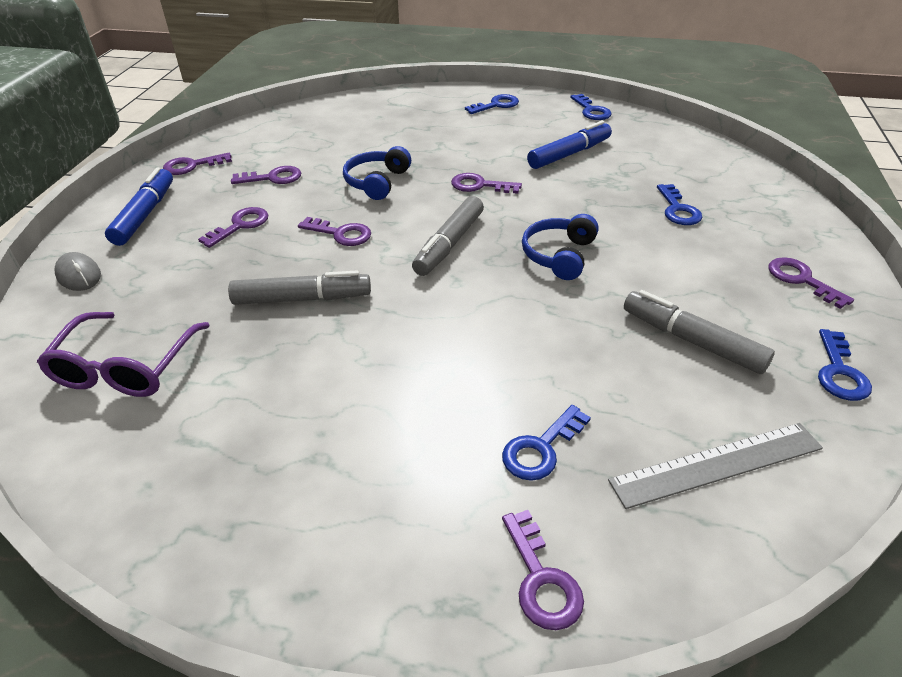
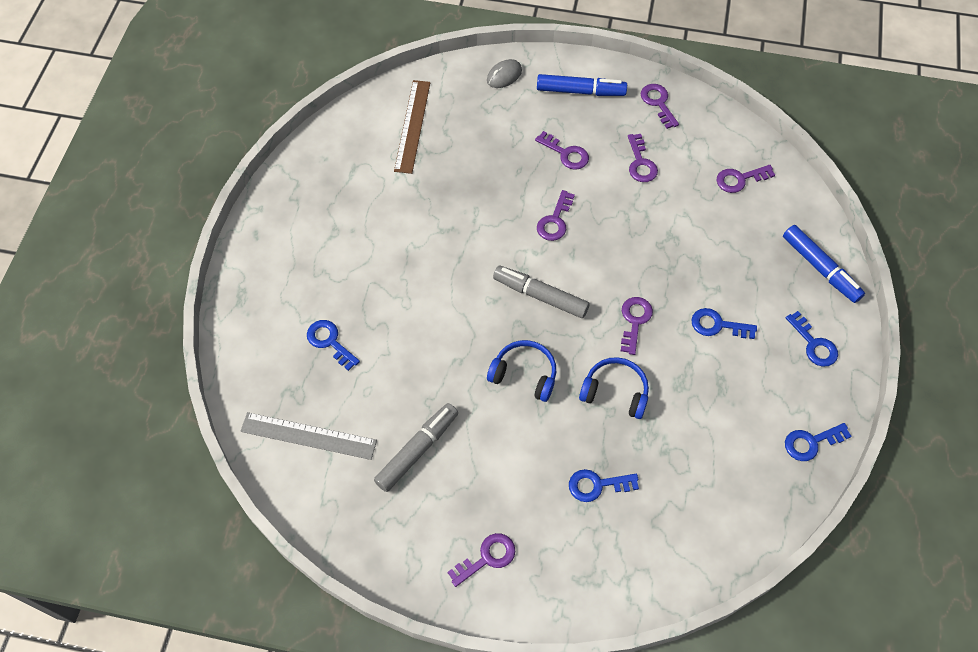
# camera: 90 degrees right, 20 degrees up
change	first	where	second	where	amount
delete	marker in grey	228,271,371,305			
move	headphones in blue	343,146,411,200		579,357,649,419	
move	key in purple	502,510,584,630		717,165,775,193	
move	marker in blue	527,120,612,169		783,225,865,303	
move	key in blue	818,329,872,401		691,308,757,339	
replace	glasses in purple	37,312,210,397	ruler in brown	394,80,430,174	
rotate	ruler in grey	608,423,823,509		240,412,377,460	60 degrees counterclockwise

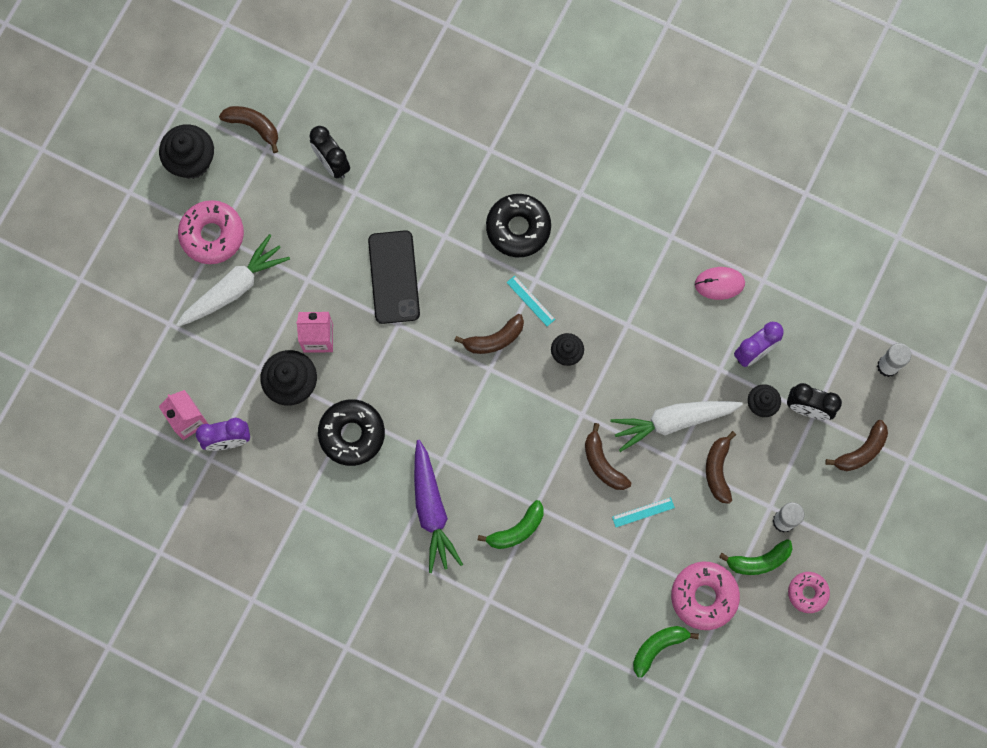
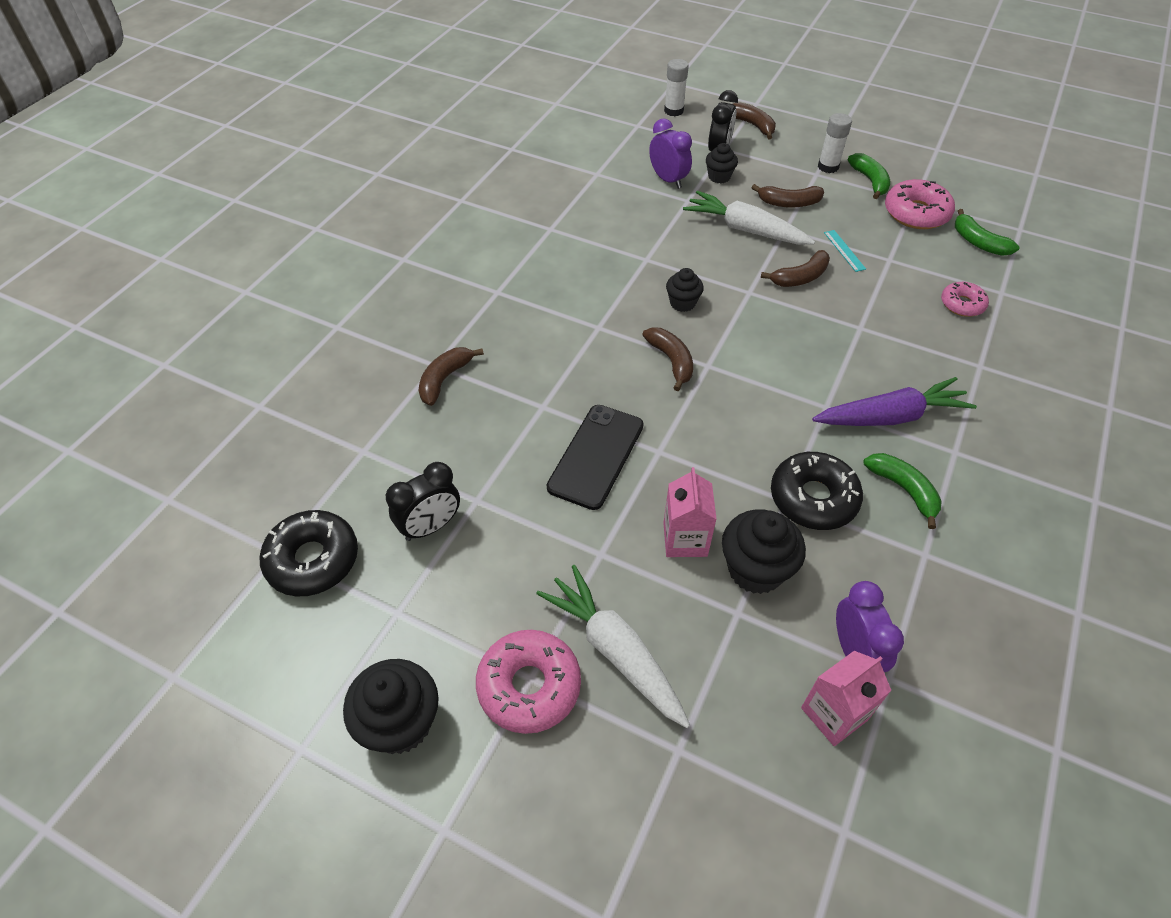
# camera: 90 degrees left, 25 degrees down
change	first	where	second	where	amount
delete	ruler in turquoise	507,276,555,326			
delete	mouse in pink	695,267,745,300			
move	banana in brown	219,106,278,153		419,347,484,406	
move	banana in green	478,500,544,549		863,453,942,529	
move	donut in black	486,194,551,257		260,510,358,597	
move	donut in pink	788,572,830,613		941,282,989,317	
rotate	phone in black	368,230,420,324		547,405,643,510	60 degrees counterclockwise
rotate	carrot in white	611,401,743,452		683,191,815,245	135 degrees clockwise

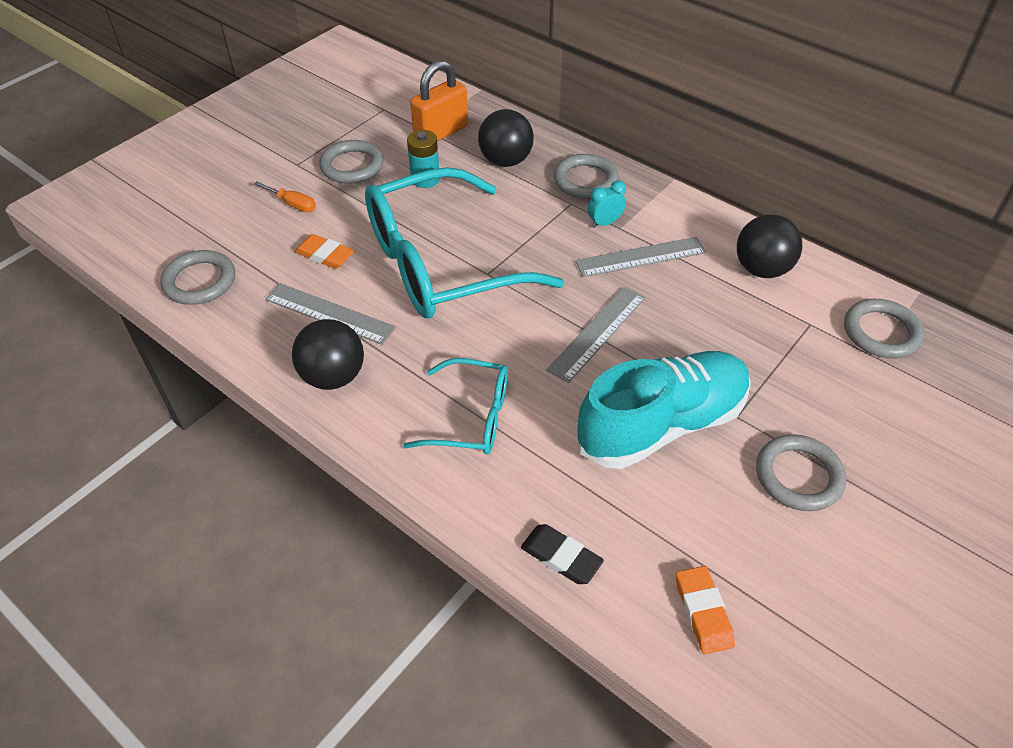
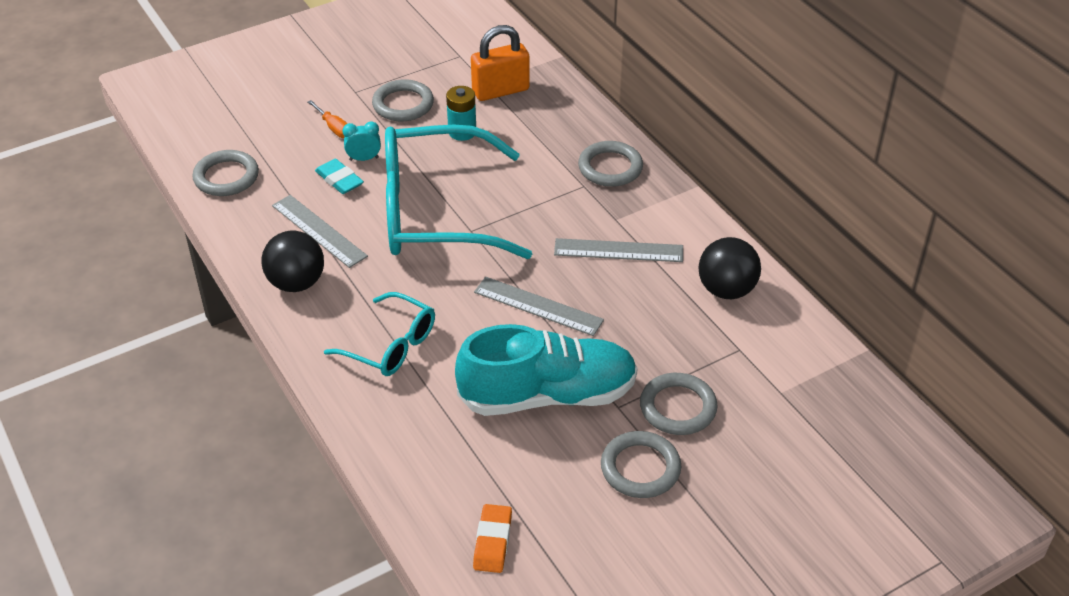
# camera: 20 degrees right, 5 degrees down
change	first	where	second	where	amount
delete	ball in black	478,109,534,167			
delete	eraser in black	521,524,604,584			
move	clock in turquoise	588,181,626,228		342,121,381,161	
move	ring in grey	844,299,924,359		640,373,718,435	
recolor	eraser in orange	294,234,354,269	eraser in turquoise	315,159,364,194	
rotate	ruler in grey	546,287,645,383		474,277,604,336	60 degrees clockwise

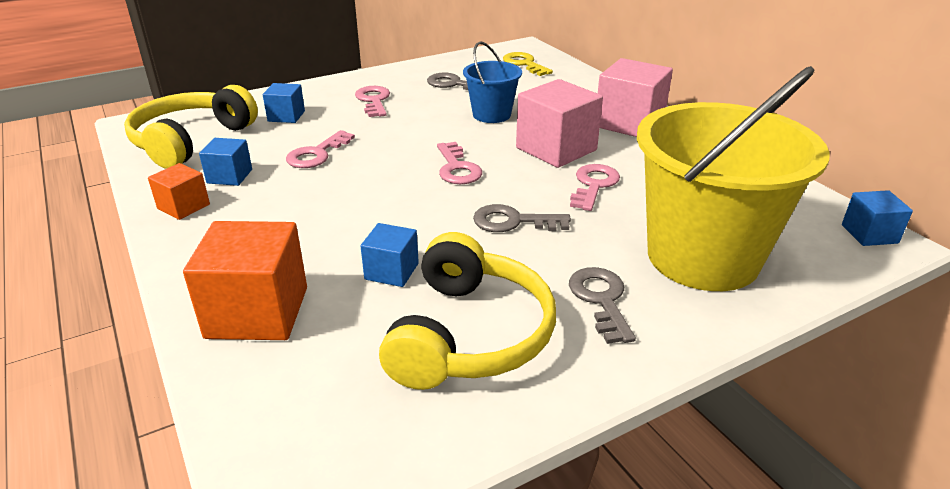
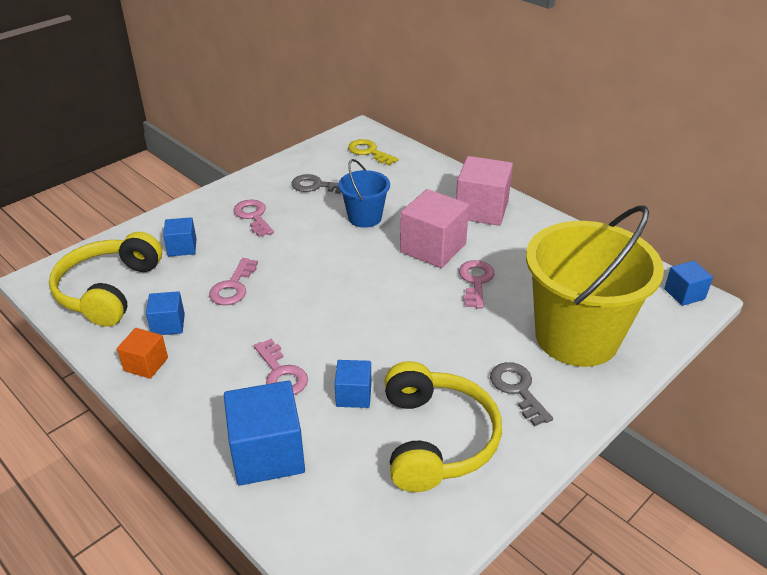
# camera: 15 degrees left, 5 degrees up
change	first	where	second	where	amount
delete	key in grey	473,204,571,232			
move	key in pink	437,142,482,184		254,339,308,395	
recolor	cube in orange	183,221,307,340	cube in blue	224,381,305,486	

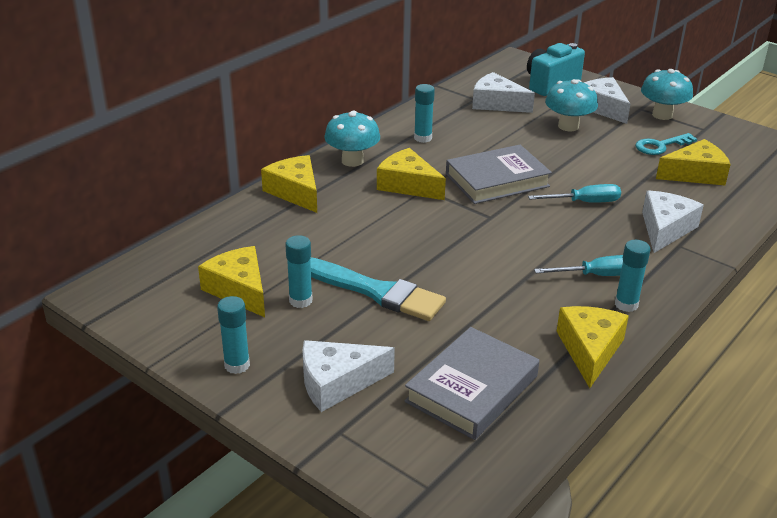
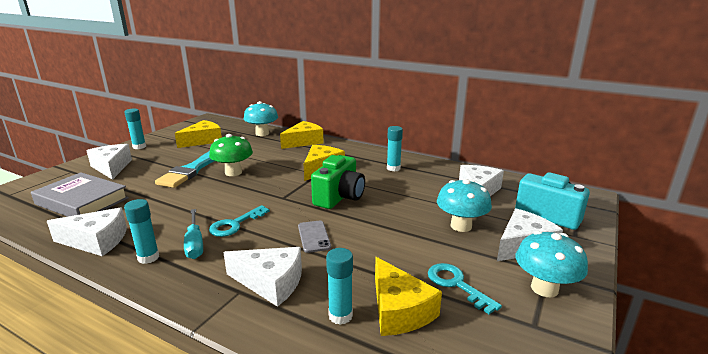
# camera: 80 degrees right, 10 degrees down
change	first	where	second	where	amount
insert			mushroom in green	209,134,253,176	
insert			key in turquoise	209,205,269,237	
move	glue stick in turquoise	286,235,313,308		326,248,353,325	
move	mushroom in turquoise	324,110,380,167		244,101,278,136	
replace	book in grey	446,145,552,204	camera in green	311,155,365,209	
replace	screwdriver in turquoise	528,184,621,202	phone in grey	298,221,331,253	
recolor	cheese in yellow	556,306,629,388	cheese in white	47,208,127,256	

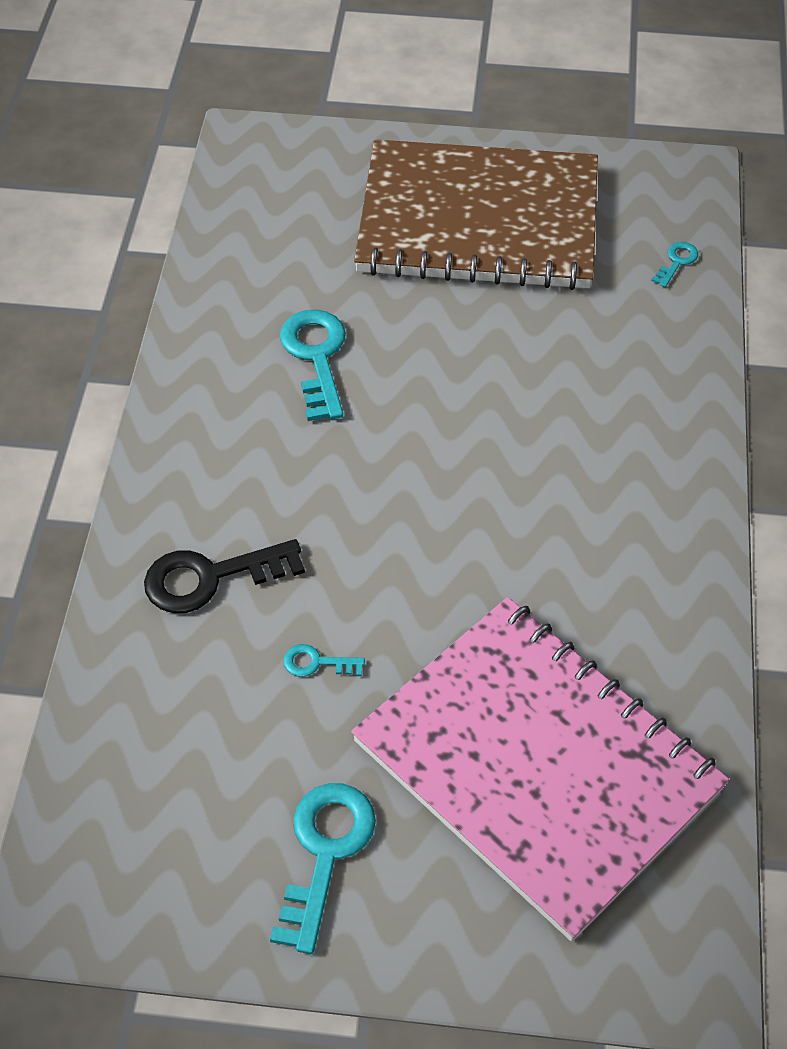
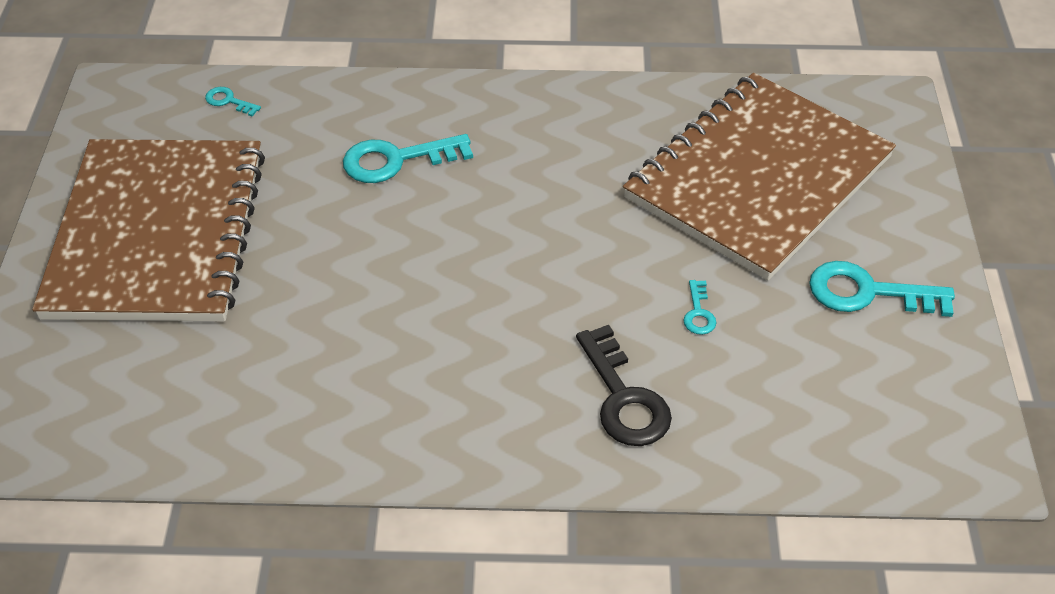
# camera: 95 degrees left, 5 degrees down
change	first	where	second	where	amount
move	key in turquoise	279,309,346,421		343,134,473,183	
recolor	notebook in pink	351,597,729,942	notebook in brown	623,73,896,280	

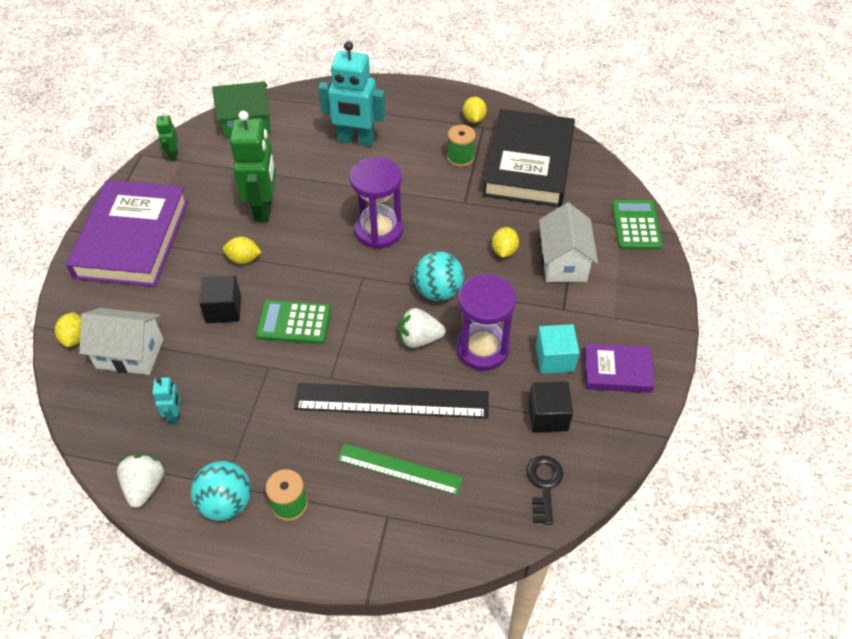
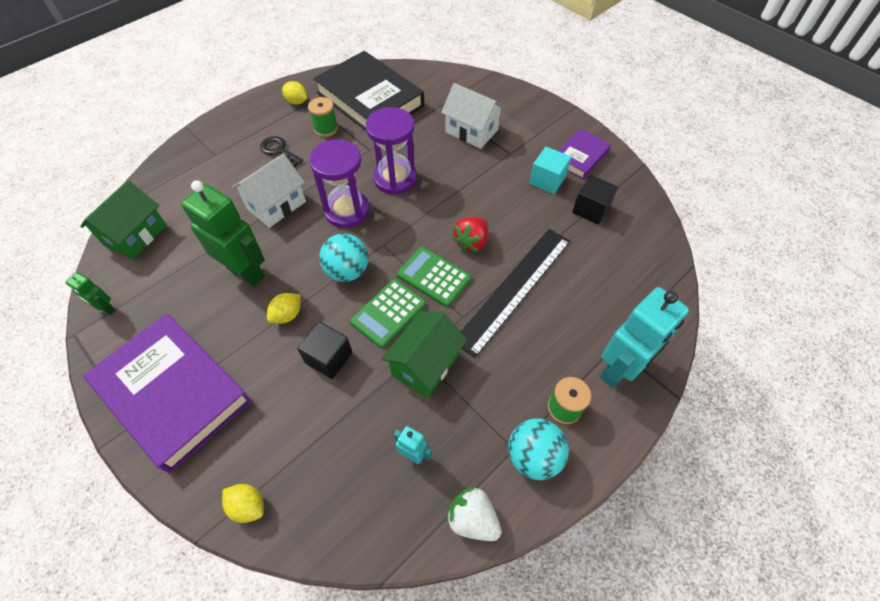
# camera: 55 degrees left, 5 degrees up
change	first	where	second	where	amount
delete	ruler in green	337,443,463,495			
delete	lemon in yellow	492,227,519,257			
insert			house in green	381,311,467,398	
move	house in white	79,308,163,375		232,153,306,228	
move	robot in turquoise	318,41,386,147		600,287,689,388	
move	ball in turquoise	414,251,464,301		319,234,368,282	
move	hourglass in purple	456,274,516,370		366,107,417,195	
move	key in black	526,456,563,525		260,136,303,167	
move	calculator in green	612,200,663,250		397,247,471,307	
recolor	strawberry in white	399,308,446,348	strawberry in red	452,217,488,252	

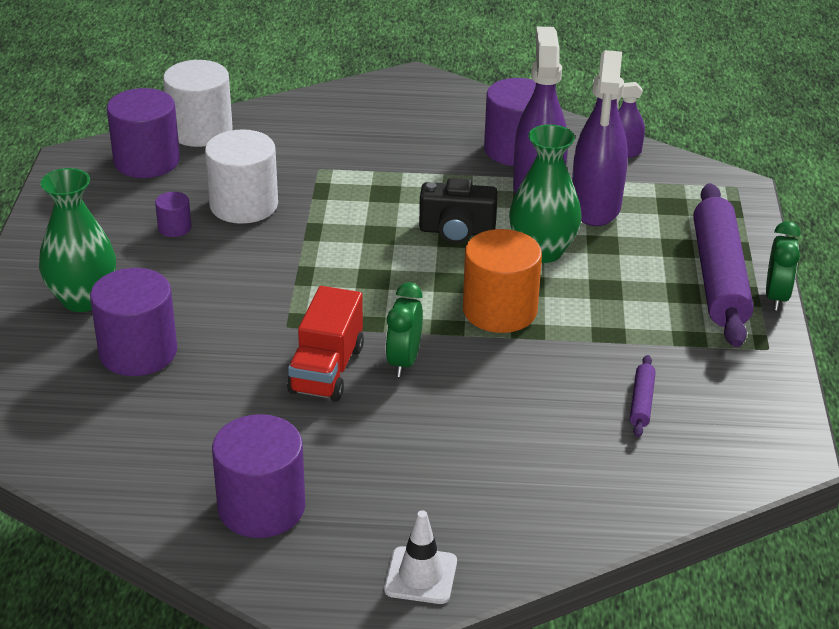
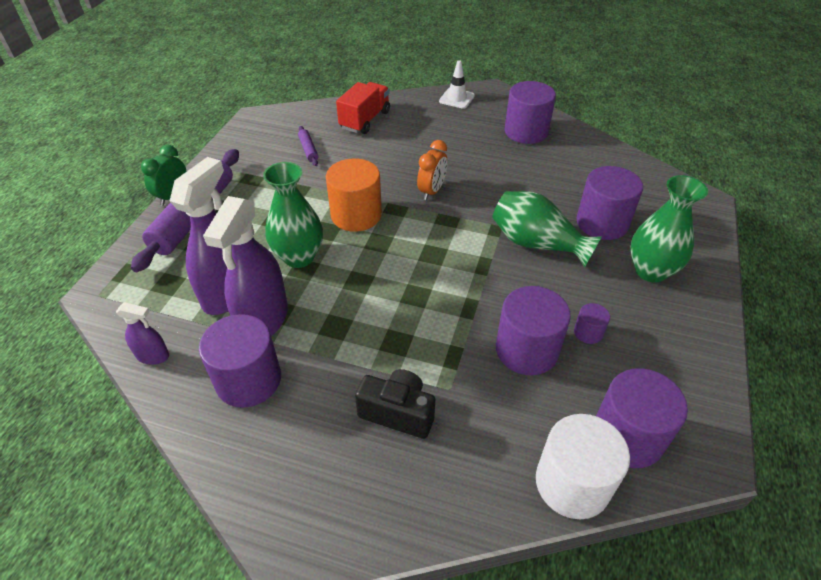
# camera: 165 degrees left, 10 degrees up
change	first	where	second	where	amount
insert			vase in green	492,191,602,267	
move	truck in red	287,286,364,401		336,82,390,134	
move	camera in black	419,178,498,244		355,369,435,439	
recolor	cylinder in white	205,129,278,224	cylinder in purple	496,286,571,375	
recolor	clock in green	386,282,423,377	clock in orange	417,140,447,200	
rotate	rolling pin in purple	630,355,656,437		298,126,318,166	45 degrees counterclockwise

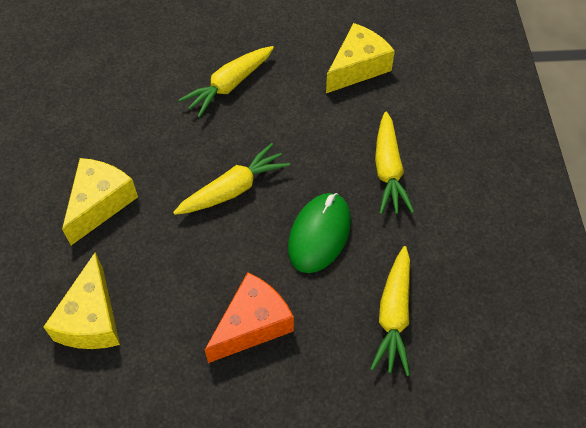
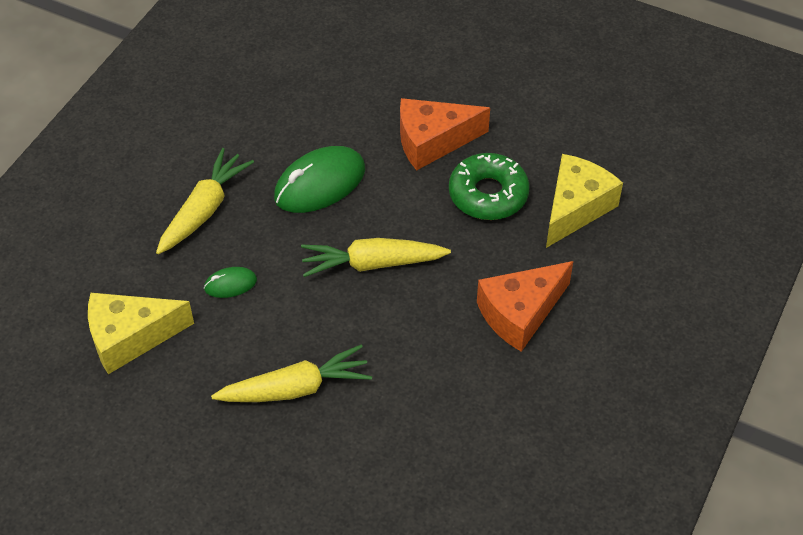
# camera: 150 degrees left, 5 degrees down
change	first	where	second	where	amount
delete	carrot in yellow	370,246,410,376			
insert			mouse in green	204,267,257,298	
insert			donut in green	449,153,530,220	
recolor	cheese in yellow	62,158,138,245	cheese in orange	477,261,573,352	

